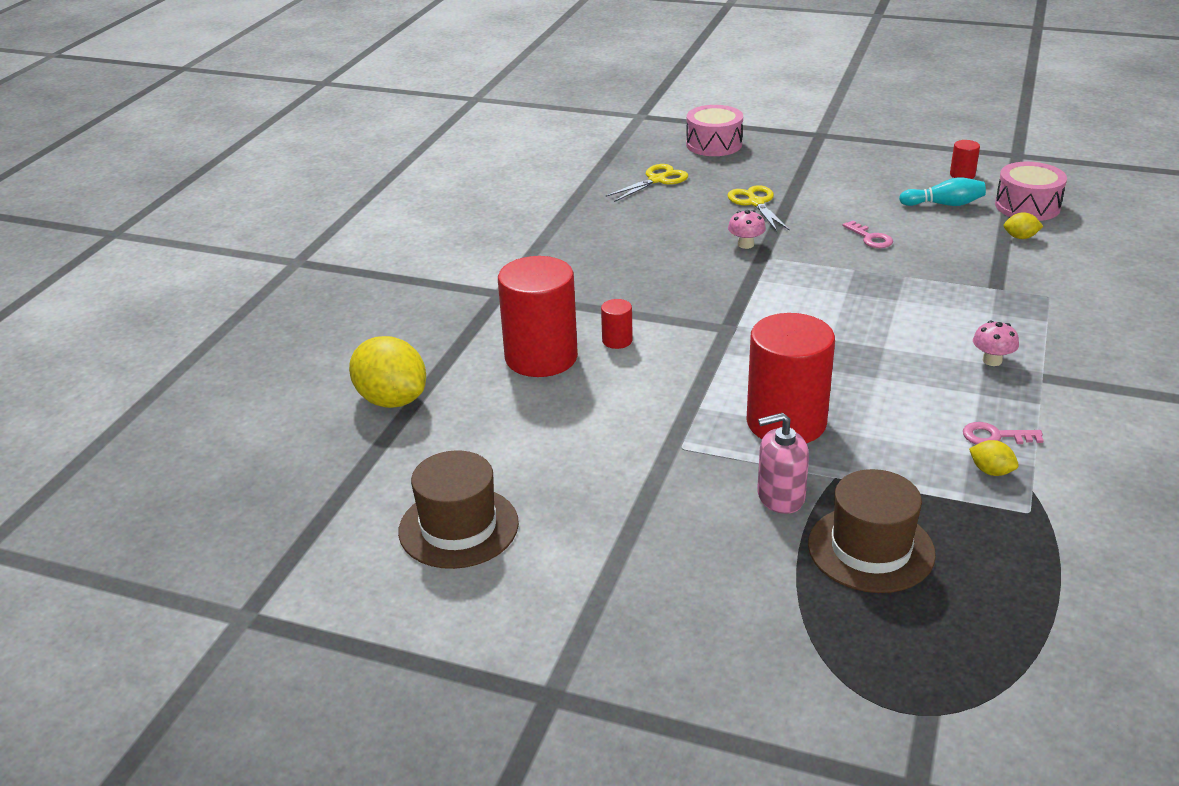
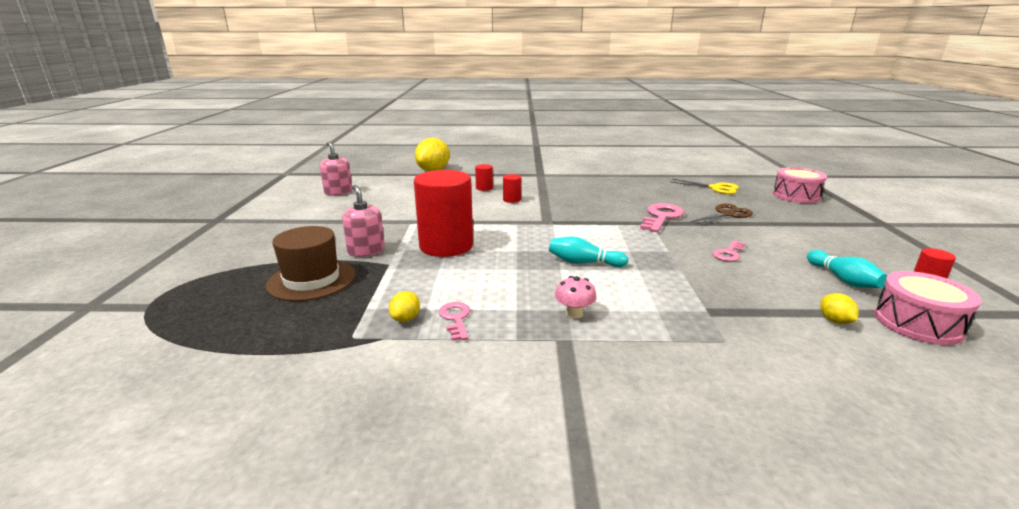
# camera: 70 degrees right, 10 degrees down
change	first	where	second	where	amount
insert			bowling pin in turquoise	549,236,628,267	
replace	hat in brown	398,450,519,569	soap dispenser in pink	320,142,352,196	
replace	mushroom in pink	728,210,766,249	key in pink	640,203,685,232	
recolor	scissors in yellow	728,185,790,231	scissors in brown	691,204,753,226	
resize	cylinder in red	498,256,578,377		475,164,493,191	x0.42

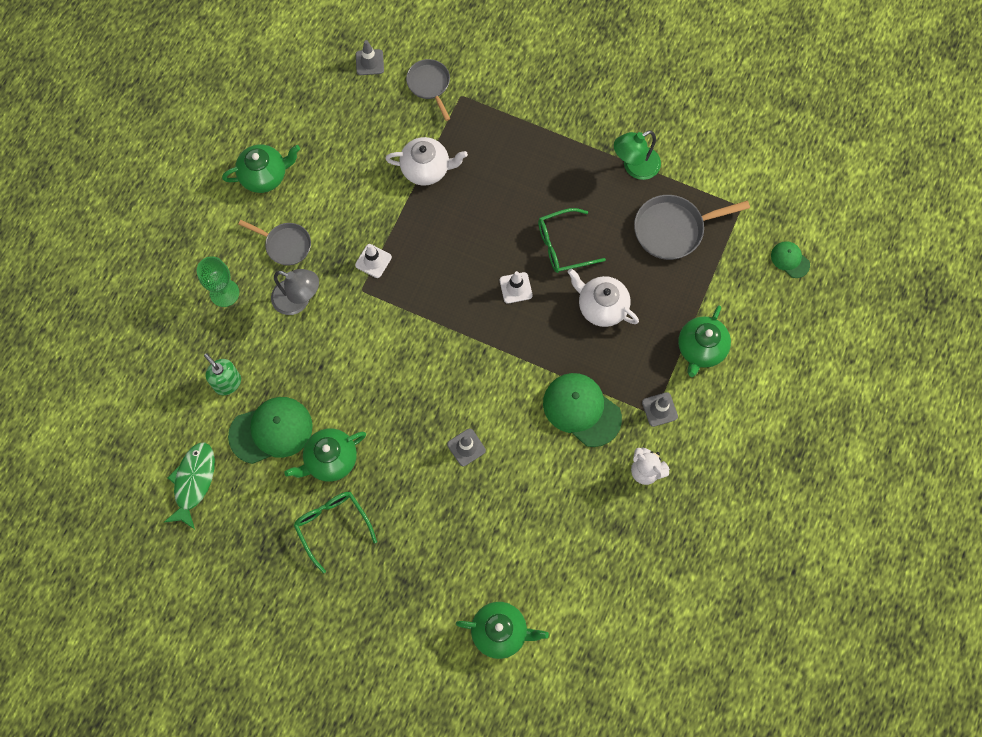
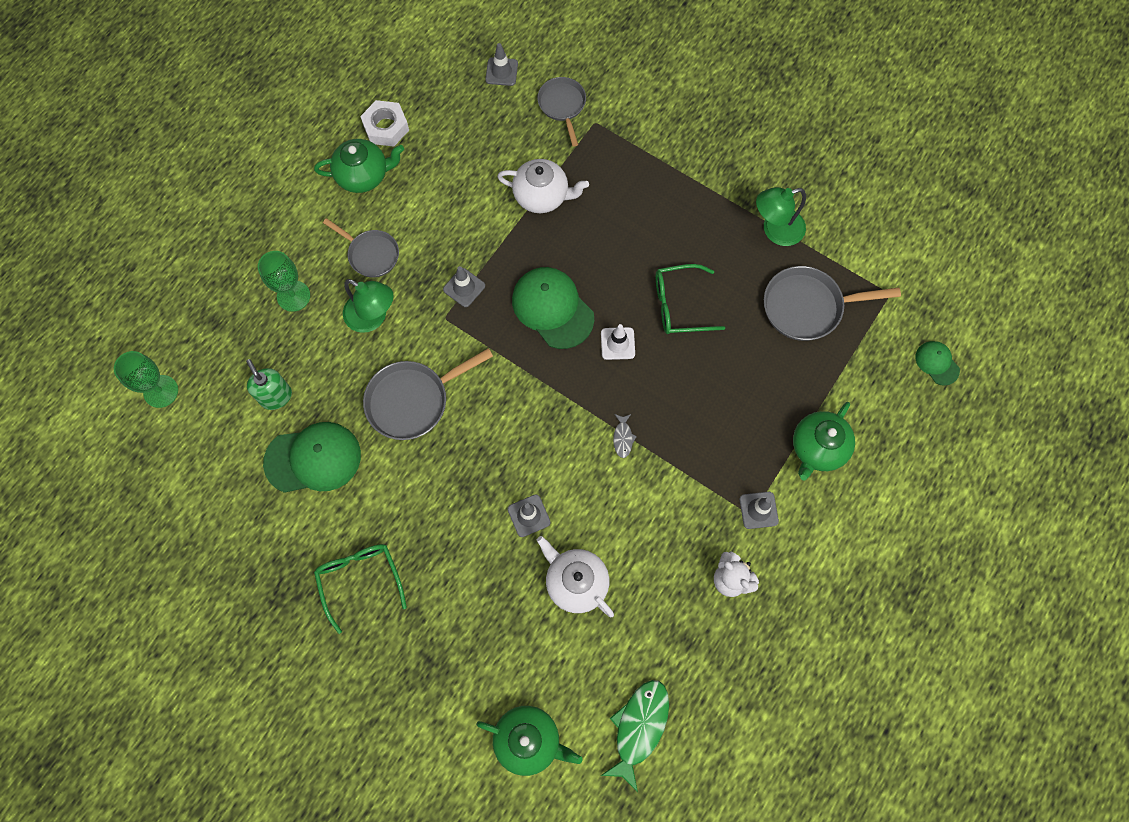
# camera: 10 degrees right, 0 degrees up
change	first	where	second	where	amount
delete	teapot in green	284,428,366,482			
insert			goblet in green	114,351,178,408	
insert			nut in white	360,100,409,147	
insert			pan in grey	363,348,493,440	
insert			fish in grey	613,414,637,458	
move	fish in green	164,442,215,529		601,680,669,792	
move	cap in green	543,373,622,447		512,267,594,349	
move	teapot in white	568,268,639,327		537,536,614,617	
recolor	lamp in grey	271,269,319,315	lamp in green	343,279,394,333	
recolor	traffic cone in white	355,244,392,278	traffic cone in grey	443,266,485,307	

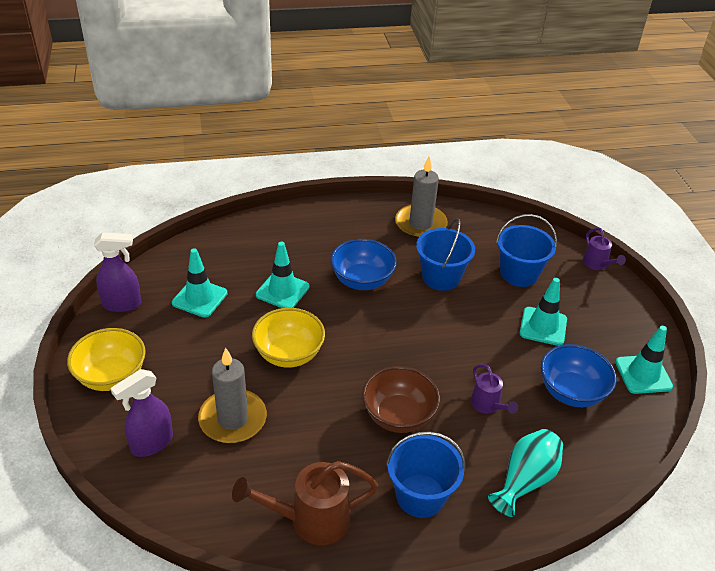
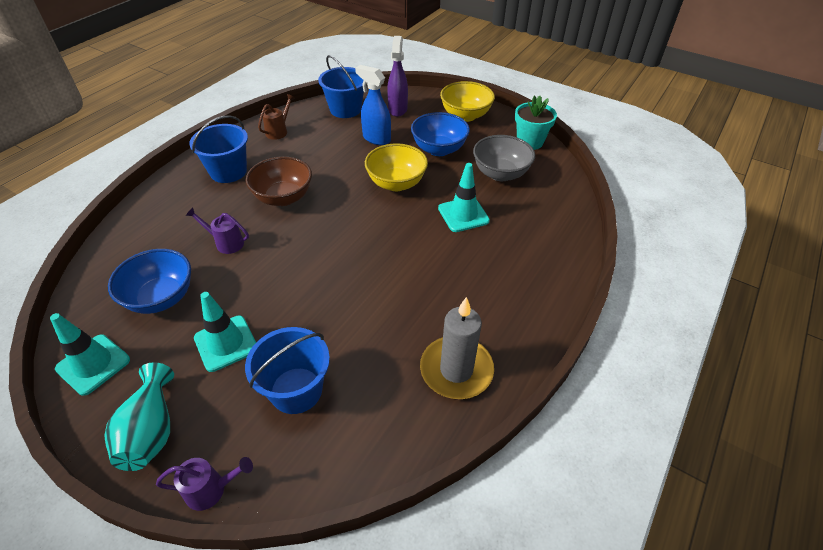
# camera: 135 degrees right, 5 degrees up
change	first	where	second	where	amount
move	bowl in blue	330,239,397,290		411,112,470,156	
move	bucket in blue	416,218,475,291		318,55,364,118	
move	vase in turquoise	488,429,563,517		104,362,174,471	
replace	spray bottle in purple	94,232,141,312	flower pot in turquoise	515,96,557,150	
replace	traffic cone in turquoise	172,248,228,318	bowl in grey	473,135,535,181	
replace	candle in grey	198,348,267,443	spray bottle in blue	355,65,391,145	
rotate	watering can in purple	583,228,626,270		156,457,253,511	150 degrees clockwise
resize	watering can in brown	232,461,378,545		258,94,295,140	x0.57

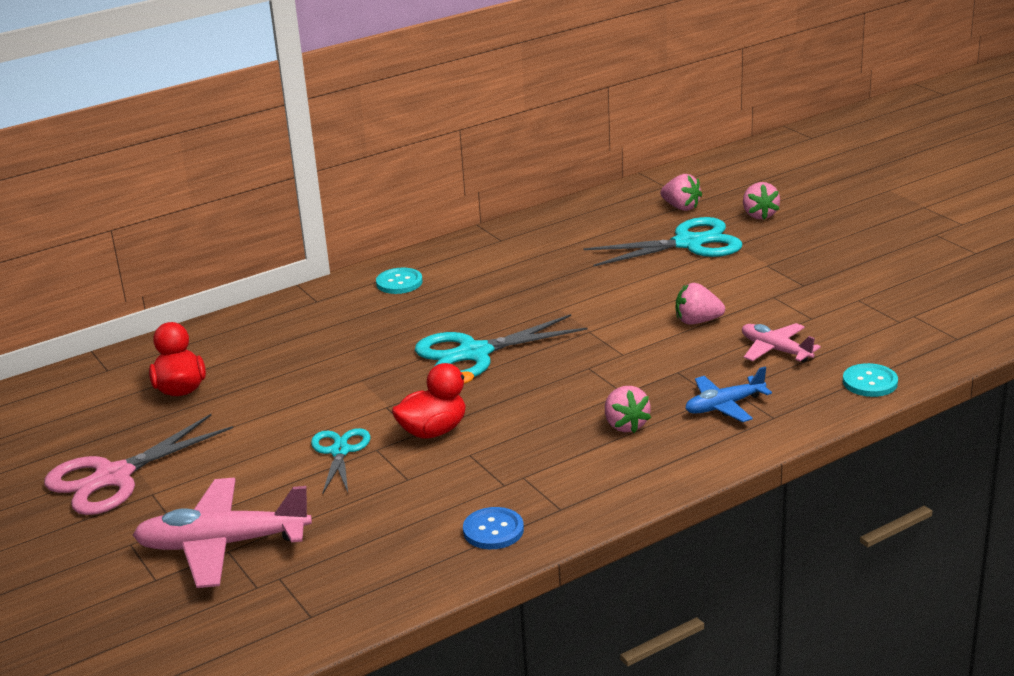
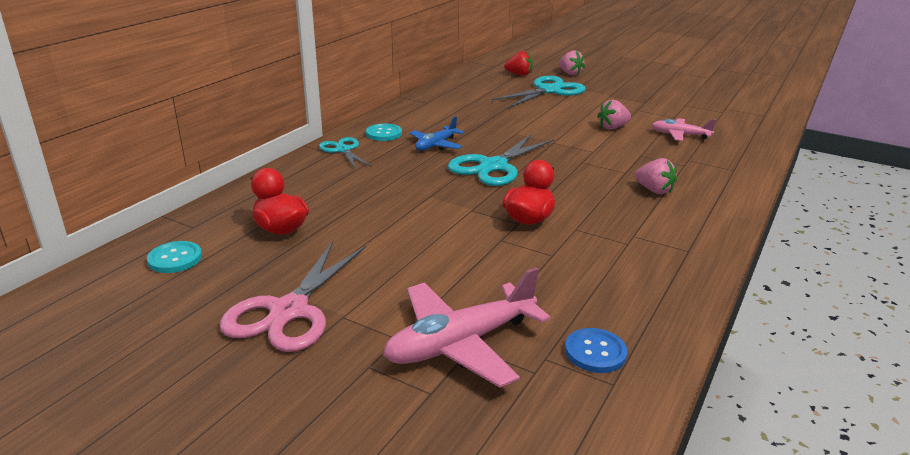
# camera: 30 degrees left, 0 degrees up
change	first	where	second	where	amount
move	scissors in turquoise	311,428,370,494		319,137,372,169	
move	button in blue	463,507,524,549		565,328,627,373	
move	plane in blue	685,367,772,422		410,116,464,151	
move	button in turquoise	843,363,898,397		147,241,202,273	
recolor	strawberry in pink	660,174,702,211	strawberry in red	504,51,533,76	

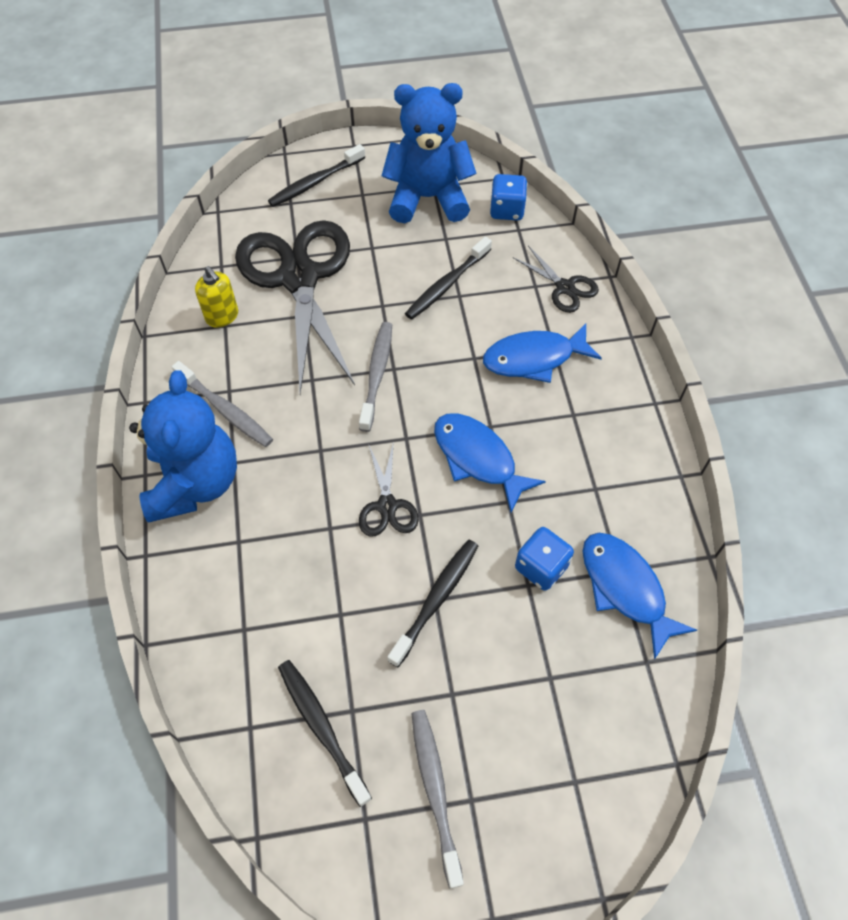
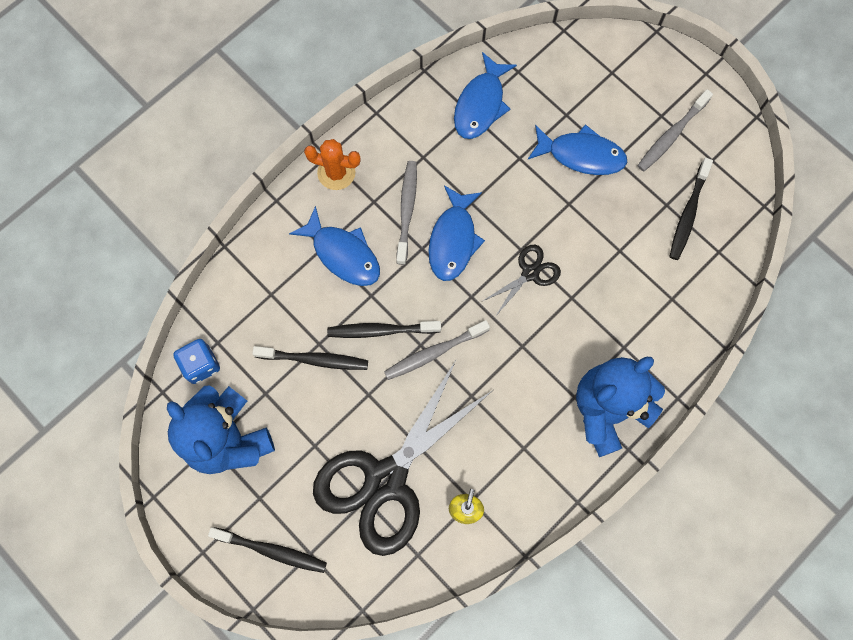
# camera: 125 degrees left, 15 degrees up
change	first	where	second	where	amount
delete	scissors in black	513,246,599,313			
delete	dice in blue	515,527,574,591			
insert			cactus in orange	304,139,361,190	
insert			fish in blue	527,124,627,175	
move	toothbrush in grey	172,361,273,447		396,161,417,265	
move	toothbrush in black	387,540,478,668		327,321,441,338	

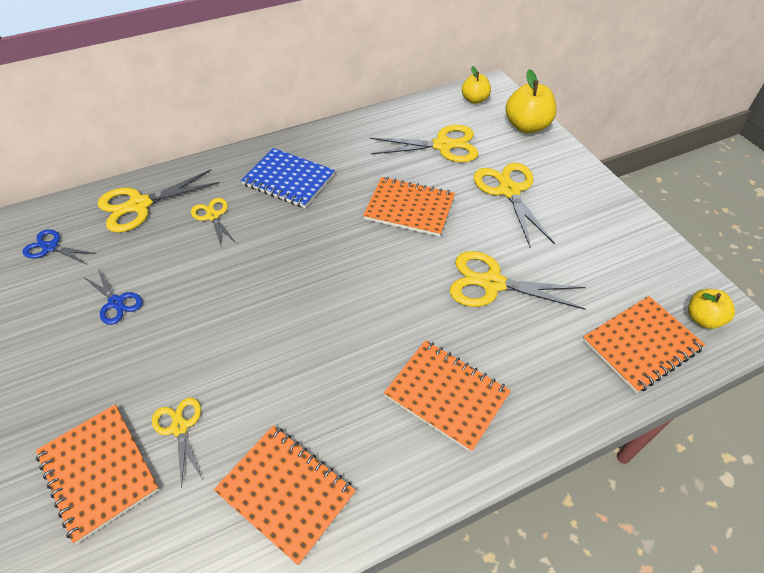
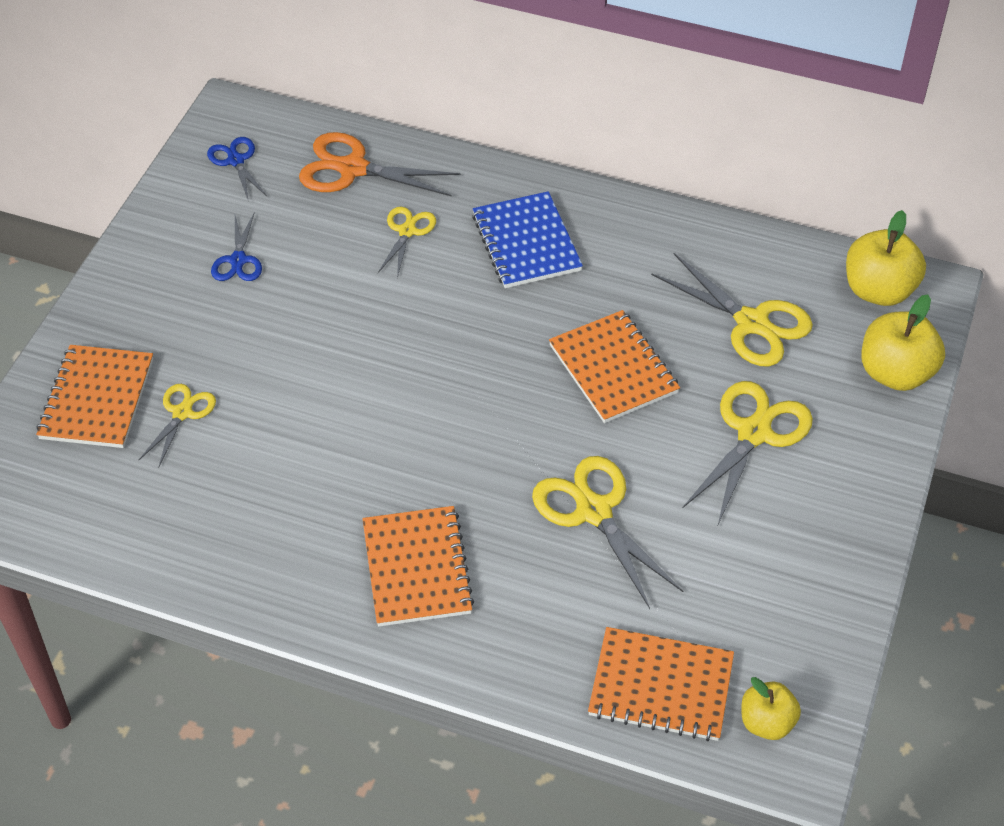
# camera: 45 degrees right, 0 degrees up
change	first	where	second	where	amount
delete	notebook in orange	214,426,356,565			
recolor	scissors in yellow	97,169,220,233	scissors in orange	299,132,460,197	
resize	apple in yellow	462,66,491,104		846,210,926,306	x1.60

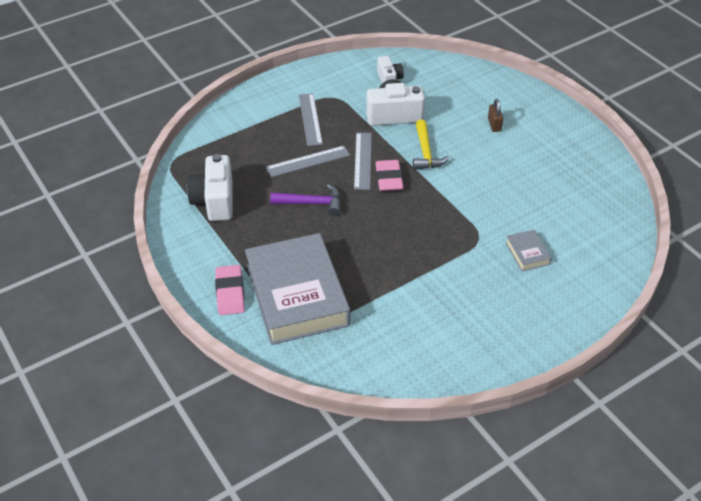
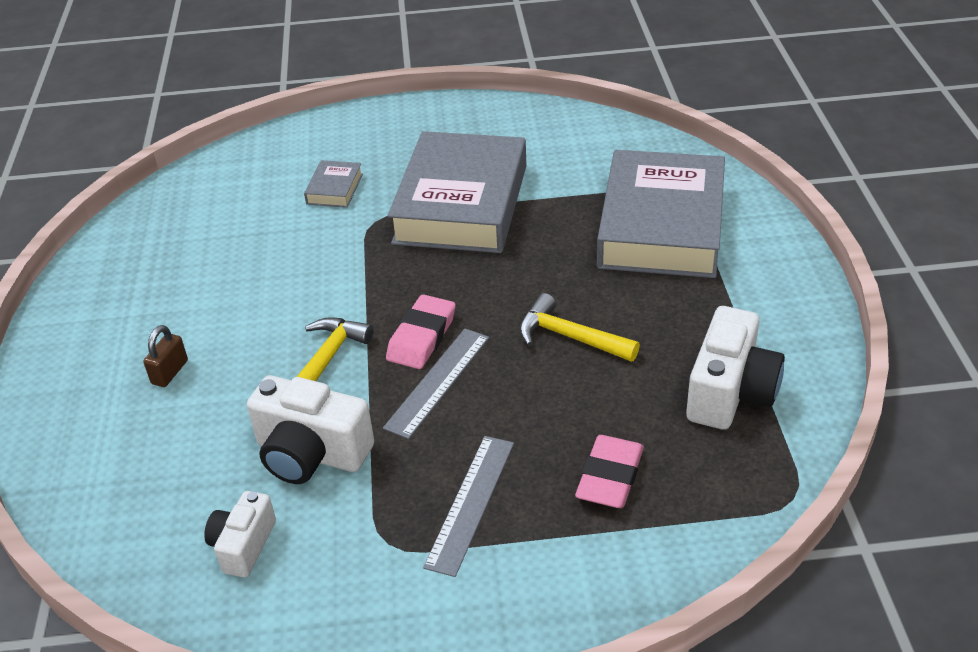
# camera: 150 degrees left, 5 degrees down
change	first	where	second	where	amount
delete	ruler in grey	266,146,350,177			
insert			book in grey	388,131,526,253	
move	eraser in pink	215,265,245,315		575,435,644,508	
recolor	hammer in purple	270,184,341,216	hammer in yellow	519,293,640,362	

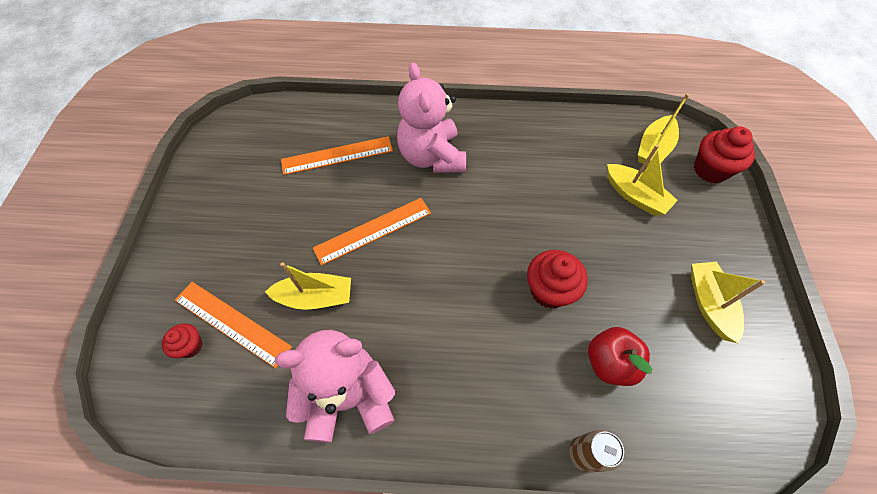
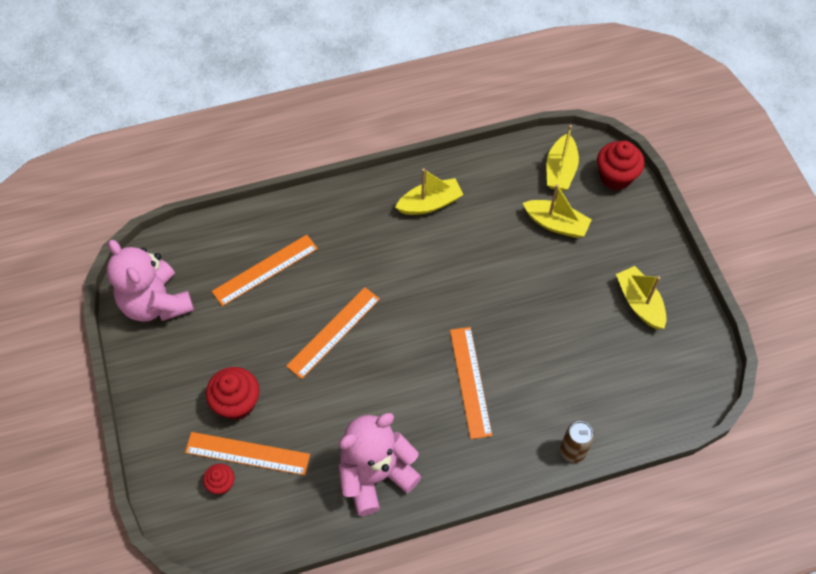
# camera: 20 degrees left, 0 degrees up
change	first	where	second	where	amount
delete	apple in red	588,327,652,386			
insert			ruler in orange	450,327,492,439	
move	boat in yellow	265,262,351,310		395,169,463,215	
move	teddy bear in pink	397,63,466,173		107,240,194,322	
move	cupcake in red	527,250,588,309		206,367,259,420	

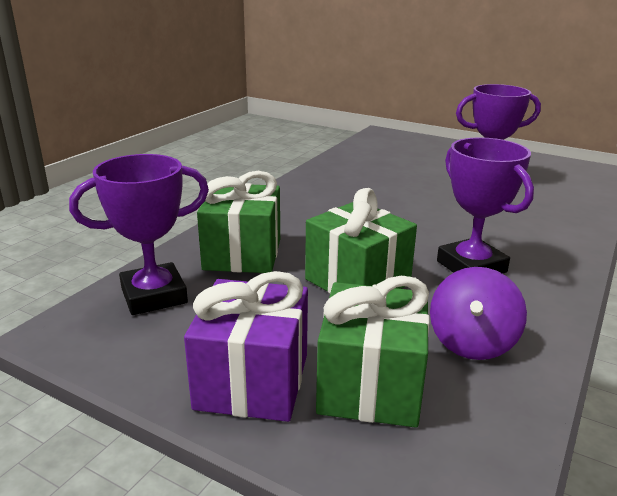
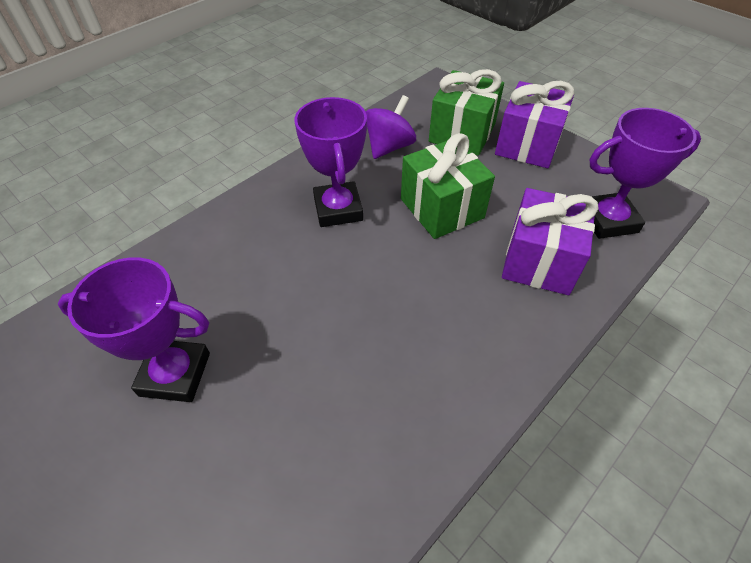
# camera: 165 degrees left, 25 degrees up
change	first	where	second	where	amount
recolor	gift in green	197,171,280,273	gift in purple	502,188,599,295	

